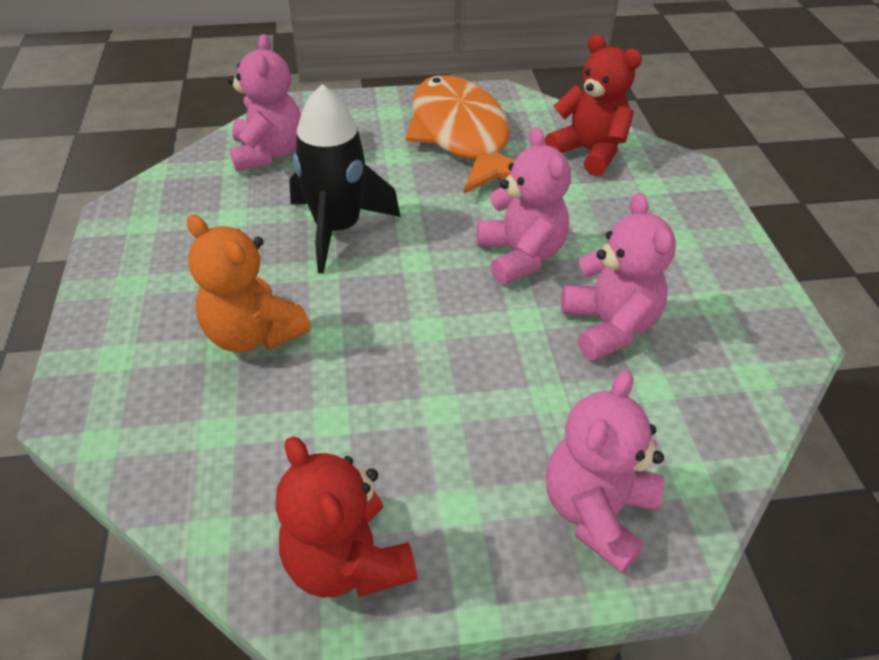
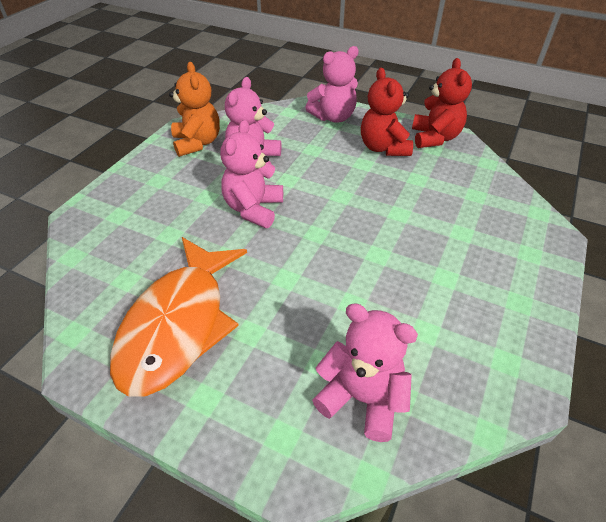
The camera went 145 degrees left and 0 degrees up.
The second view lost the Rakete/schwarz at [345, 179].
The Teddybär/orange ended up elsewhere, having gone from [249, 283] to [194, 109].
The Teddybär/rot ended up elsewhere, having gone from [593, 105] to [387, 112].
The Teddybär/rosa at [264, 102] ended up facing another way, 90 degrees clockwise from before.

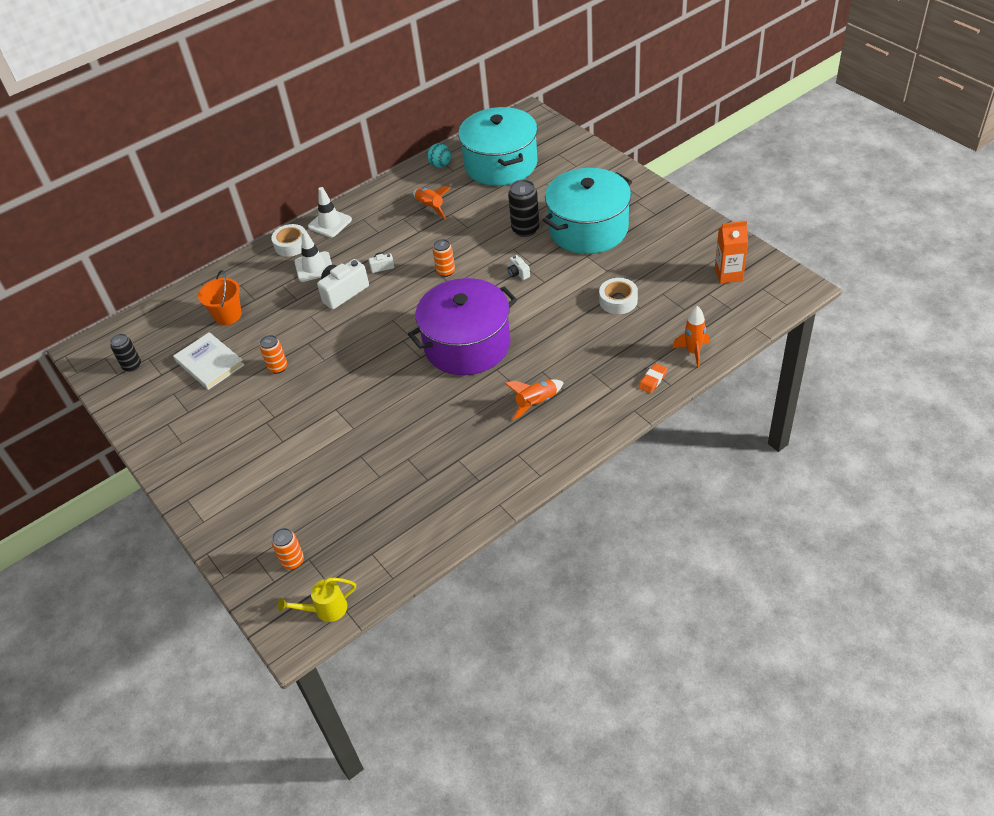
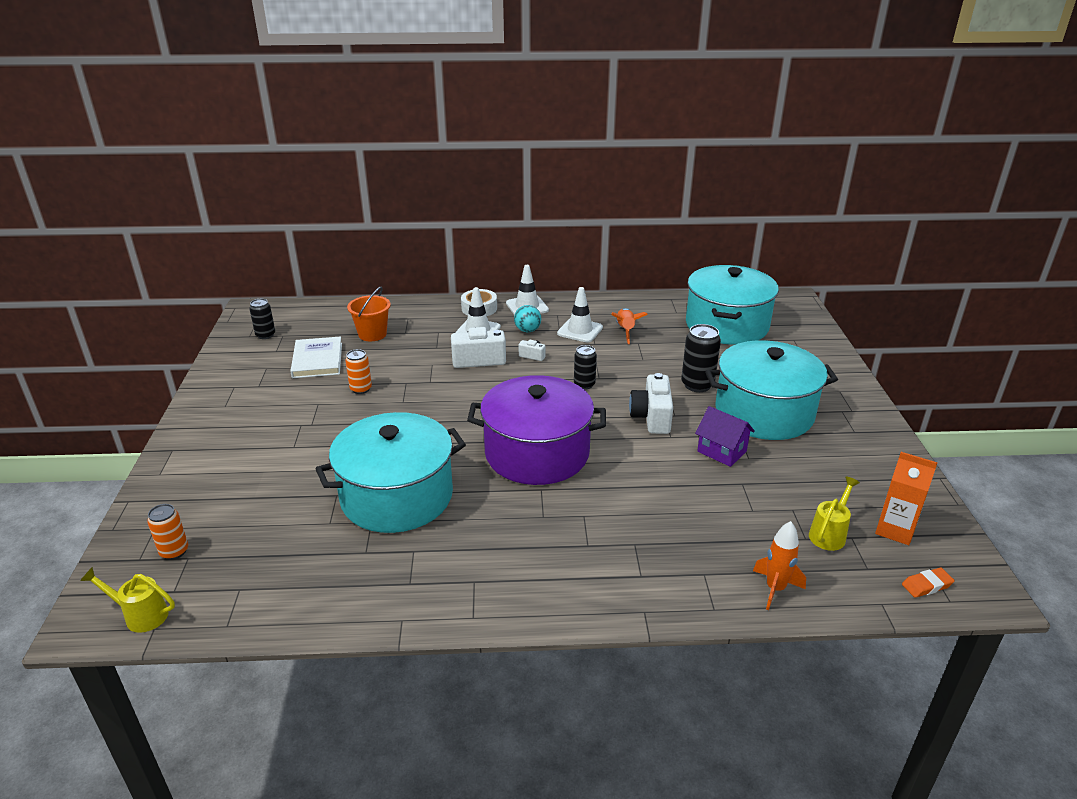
The camera went 30 degrees right and 15 degrees down.
The second view lost the Rakete/orange at [534, 400].
The second view lost the Klebeband/weiß at [618, 296].
The second view gained the Kochtopf/türkis at [390, 472].
The second view gained the Leitkegel/weiß at [580, 315].
The second view gained the Haus/lila at [725, 436].
The second view gained the Gießkanne/gelb at [834, 514].
The Ball/türkis ended up elsewhere, having gone from [439, 155] to [527, 318].
The Radiergummi/orange ended up elsewhere, having gone from [653, 378] to [928, 583].
What was the Dose/orange at [444, 258] turned into the Dose/schwarz at [585, 367].
The size of the Kamera/weiß at [519, 267] changed by a factor of 2.02.

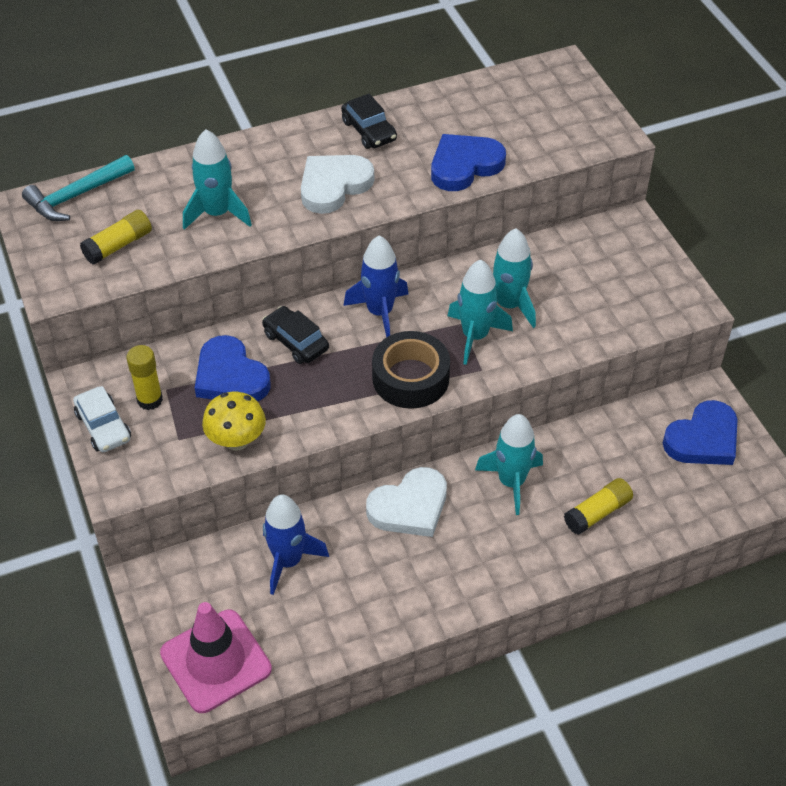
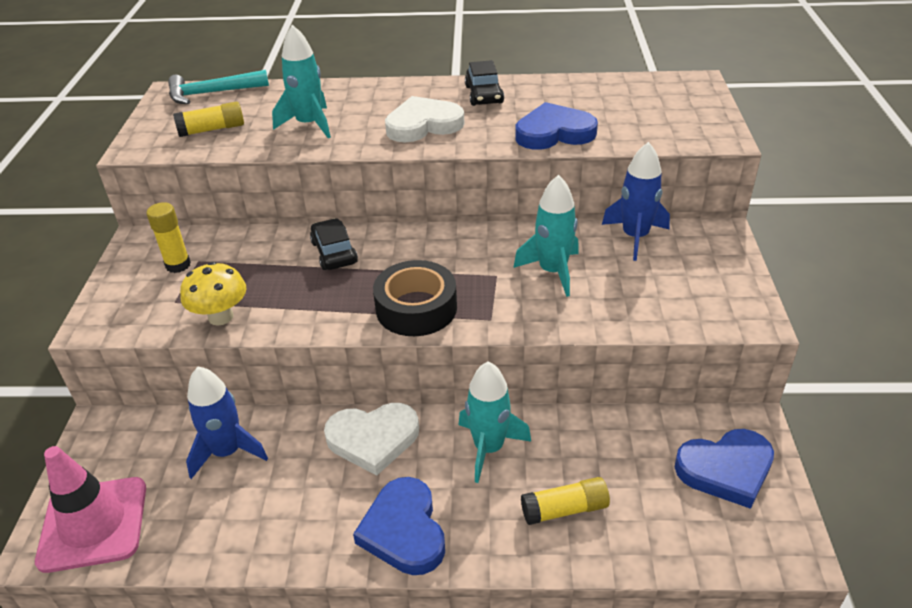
The camera went 25 degrees right and 10 degrees down.
The second view lost the Auto/weiß at [102, 419].
The second view lost the Rakete/türkis at [480, 312].
The Herz/blau ended up elsewhere, having gone from [232, 368] to [399, 526].
The Rakete/blau ended up elsewhere, having gone from [376, 286] to [636, 201].

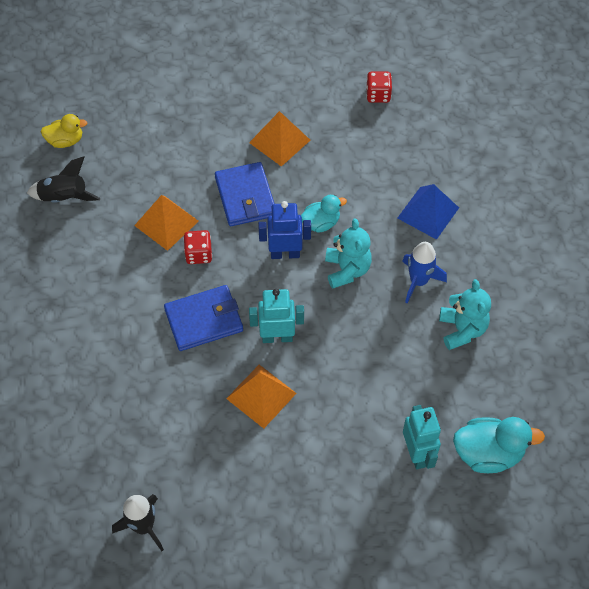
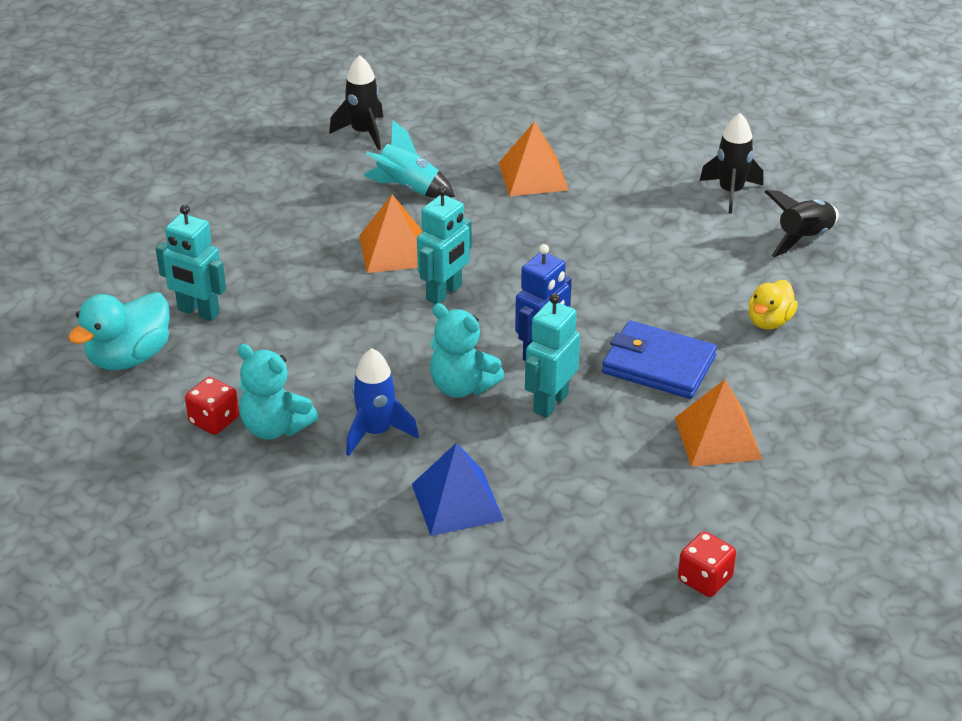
The camera went 130 degrees right and 20 degrees down.
The second view lost the Geldbörse/blau at [203, 318].
The second view gained the Rakete/türkis at [409, 159].
The second view gained the Rakete/schwarz at [731, 163].
The Ente/gelb ended up elsewhere, having gone from [64, 131] to [773, 305].
The Pyramide/orange ended up elsewhere, having gone from [166, 223] to [534, 158].
The Spielwürfel/rot ended up elsewhere, having gone from [198, 247] to [212, 406].
Where the Ente/türkis stood at [324, 214], the Roboter/türkis came to stand at [552, 355].

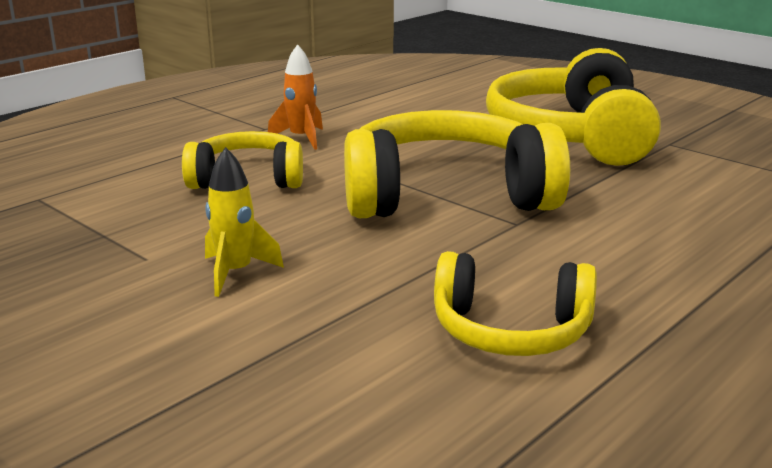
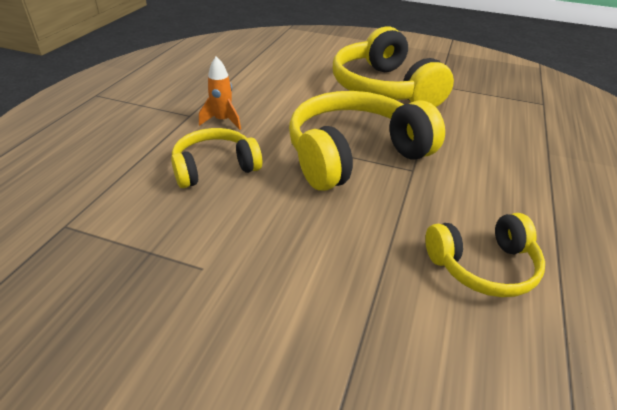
The camera went 25 degrees left and 15 degrees up.
The second view lost the Rakete/gelb at [244, 222].

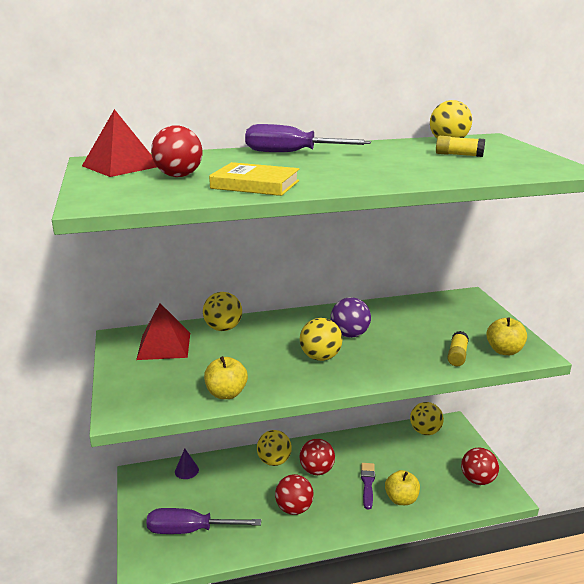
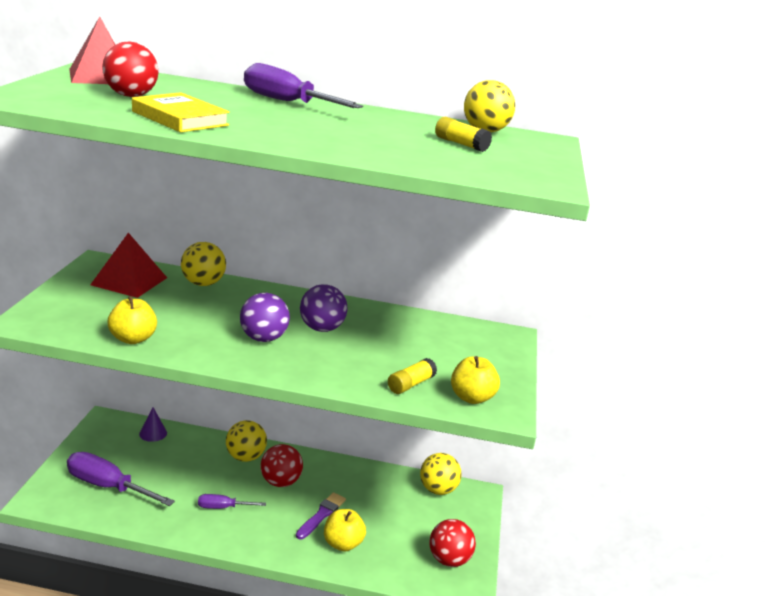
The camera went 20 degrees right and 0 degrees up.
Where the Ball/rot stood at [294, 494], the Schraubenzieher/lila came to stand at [232, 501].
What was the Ball/gelb at [321, 339] turned into the Ball/lila at [265, 317].

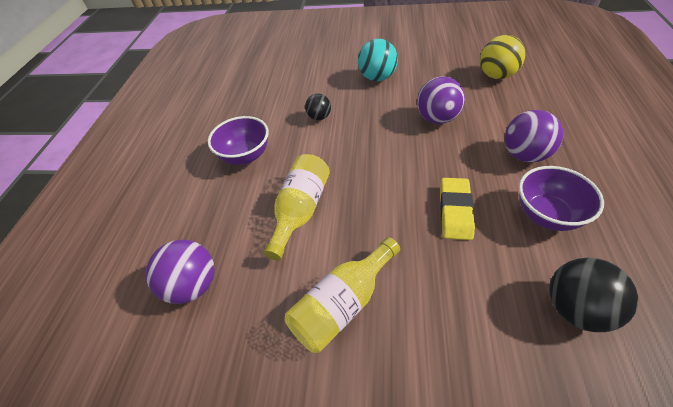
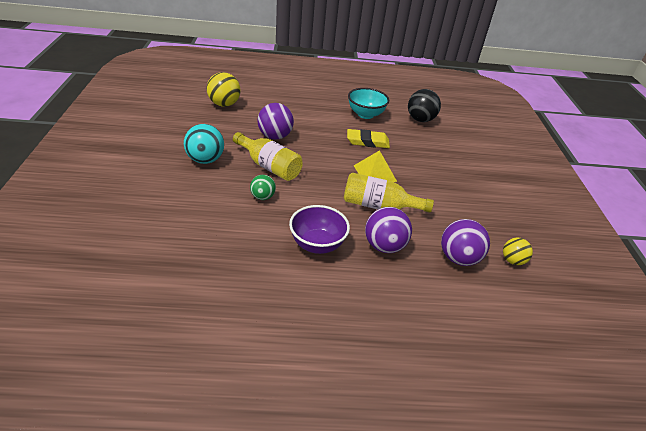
The camera went 105 degrees left and 10 degrees down.
The second view gained the Pyramide/gelb at [375, 166].
The second view gained the Ball/gelb at [518, 251].
The Flasche/gelb ended up elsewhere, having gone from [342, 295] to [268, 156].
The Ball/lila ended up elsewhere, having gone from [534, 136] to [388, 230].
What was the Ball/schwarz at [318, 107] turned into the Ball/grün at [263, 187].
What was the Schüssel/lila at [561, 198] turned into the Schüssel/türkis at [368, 103].

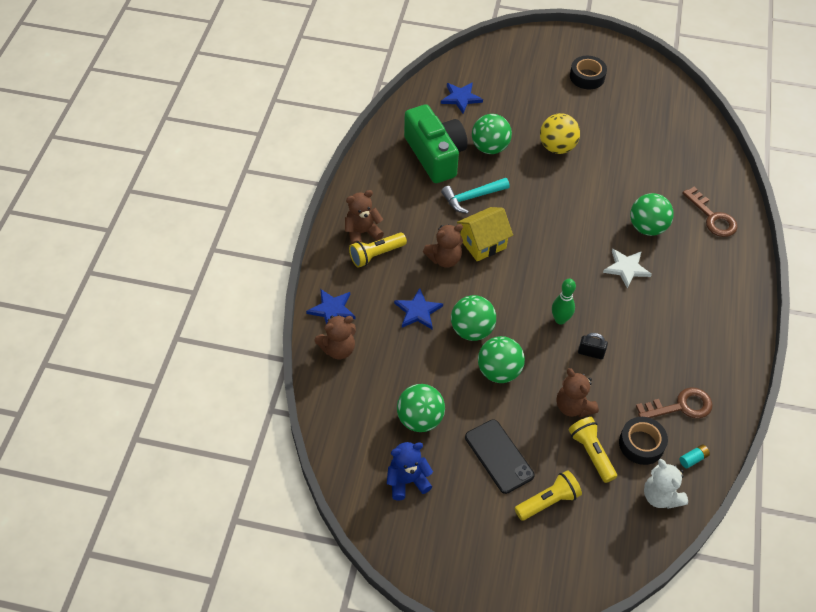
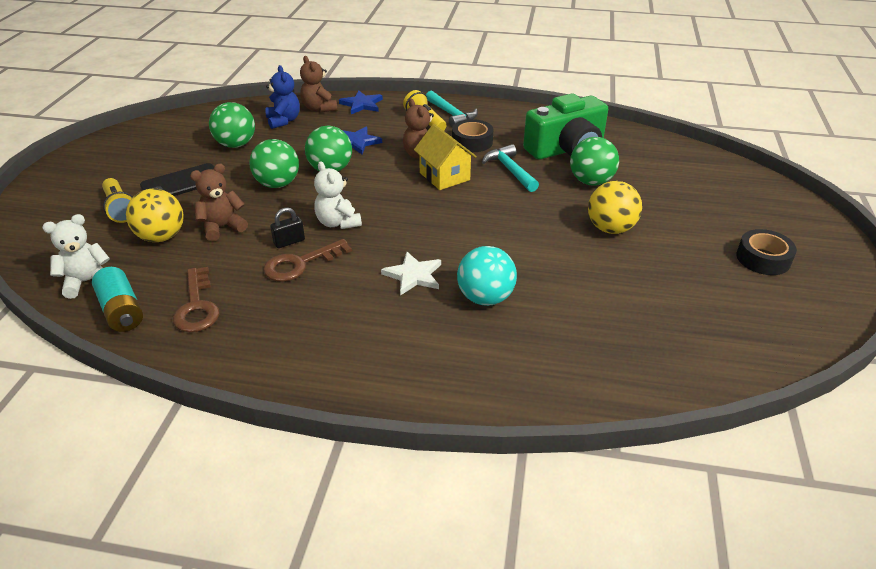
The camera went 90 degrees right and 15 degrees down.
The second view lost the Stern/blau at [462, 97].
The Teddybär/blau ended up elsewhere, having gone from [410, 471] to [282, 97].
The Klebeband/schwarz ended up elsewhere, having gone from [643, 441] to [473, 135].
The Schlüssel/braun ended up elsewhere, having gone from [710, 212] to [307, 260].
Where the Teddybär/braun stood at [364, 217], the Hammer/türkis came to stand at [452, 109].
Where the Bowlingkegel/grün stood at [564, 302], the Teddybär/weiß came to stand at [338, 195].
Where the Taschenlampe/gelb stood at [593, 450], the Ball/gelb came to stand at [154, 215].
What was the Ball/grün at [652, 214] turned into the Ball/türkis at [487, 276].
The Vorhängeschloss/schwarz at [593, 346] ended up facing another way, 45 degrees clockwise from before.
The size of the Batterie/türkis at [695, 457] changed by a factor of 2.02.

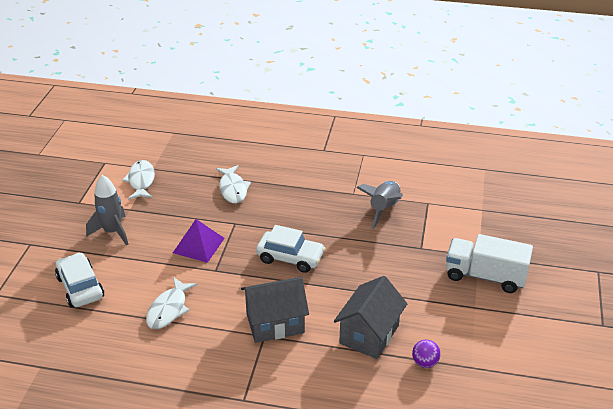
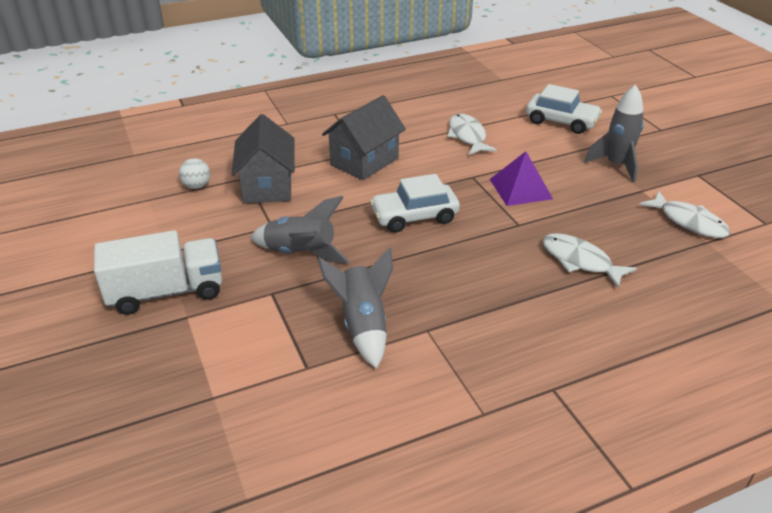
The camera went 145 degrees right and 0 degrees up.
The second view gained the Rakete/grau at [300, 230].
What was the Ball/lila at [426, 354] turned into the Ball/weiß at [194, 173].

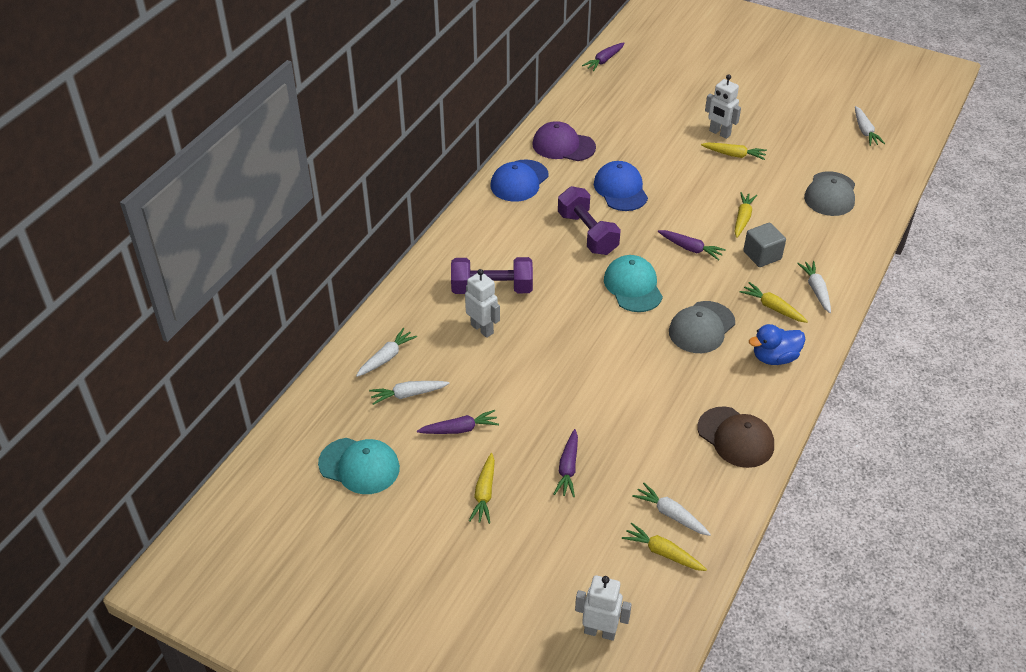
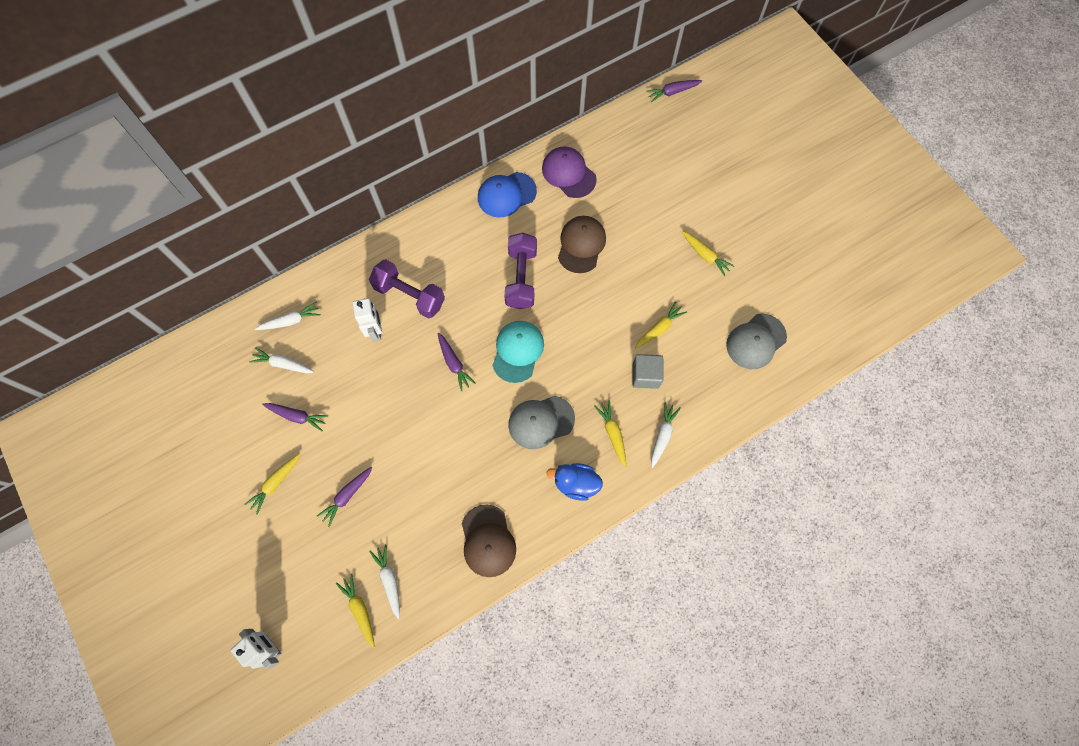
The camera went 30 degrees right and 25 degrees up.
The second view lost the Kappe/türkis at [359, 466].
The second view lost the Roboter/weiß at [723, 107].
The second view lost the Karotte/weiß at [870, 126].
The Karotte/lila ended up elsewhere, having gone from [692, 245] to [457, 362].
What was the Kappe/blau at [621, 186] turned into the Kappe/braun at [582, 244].

